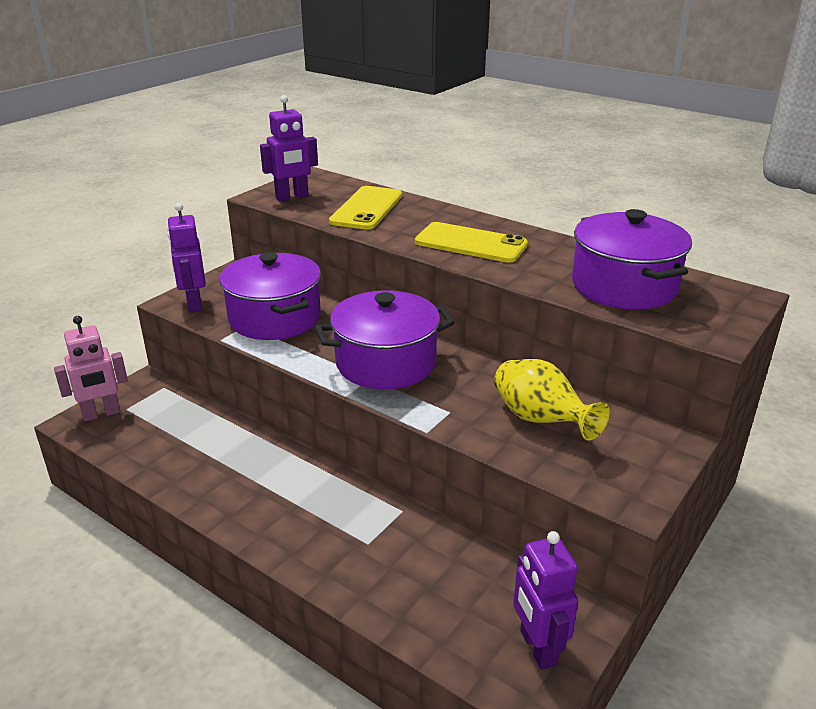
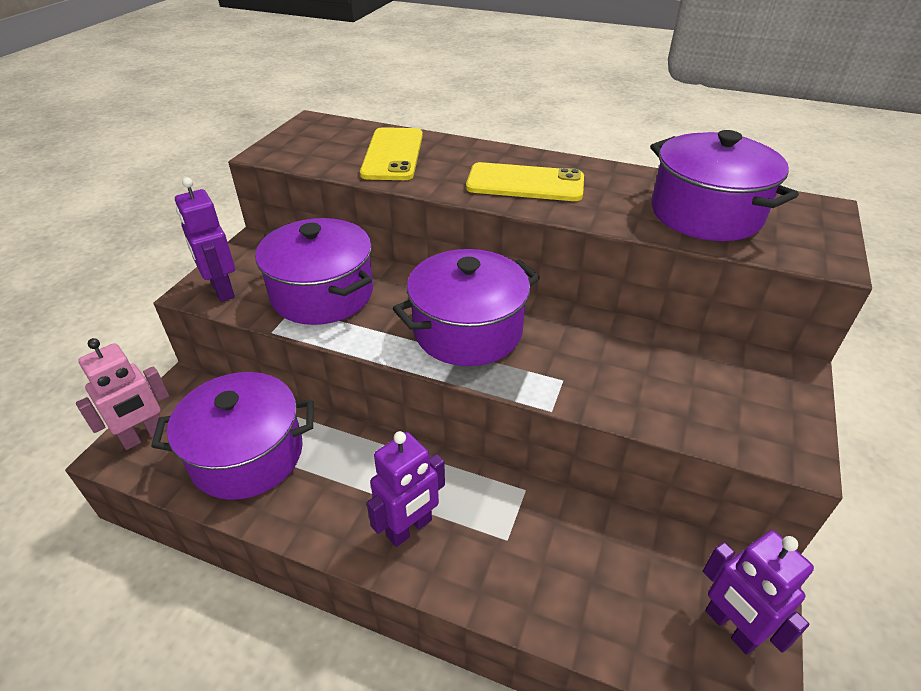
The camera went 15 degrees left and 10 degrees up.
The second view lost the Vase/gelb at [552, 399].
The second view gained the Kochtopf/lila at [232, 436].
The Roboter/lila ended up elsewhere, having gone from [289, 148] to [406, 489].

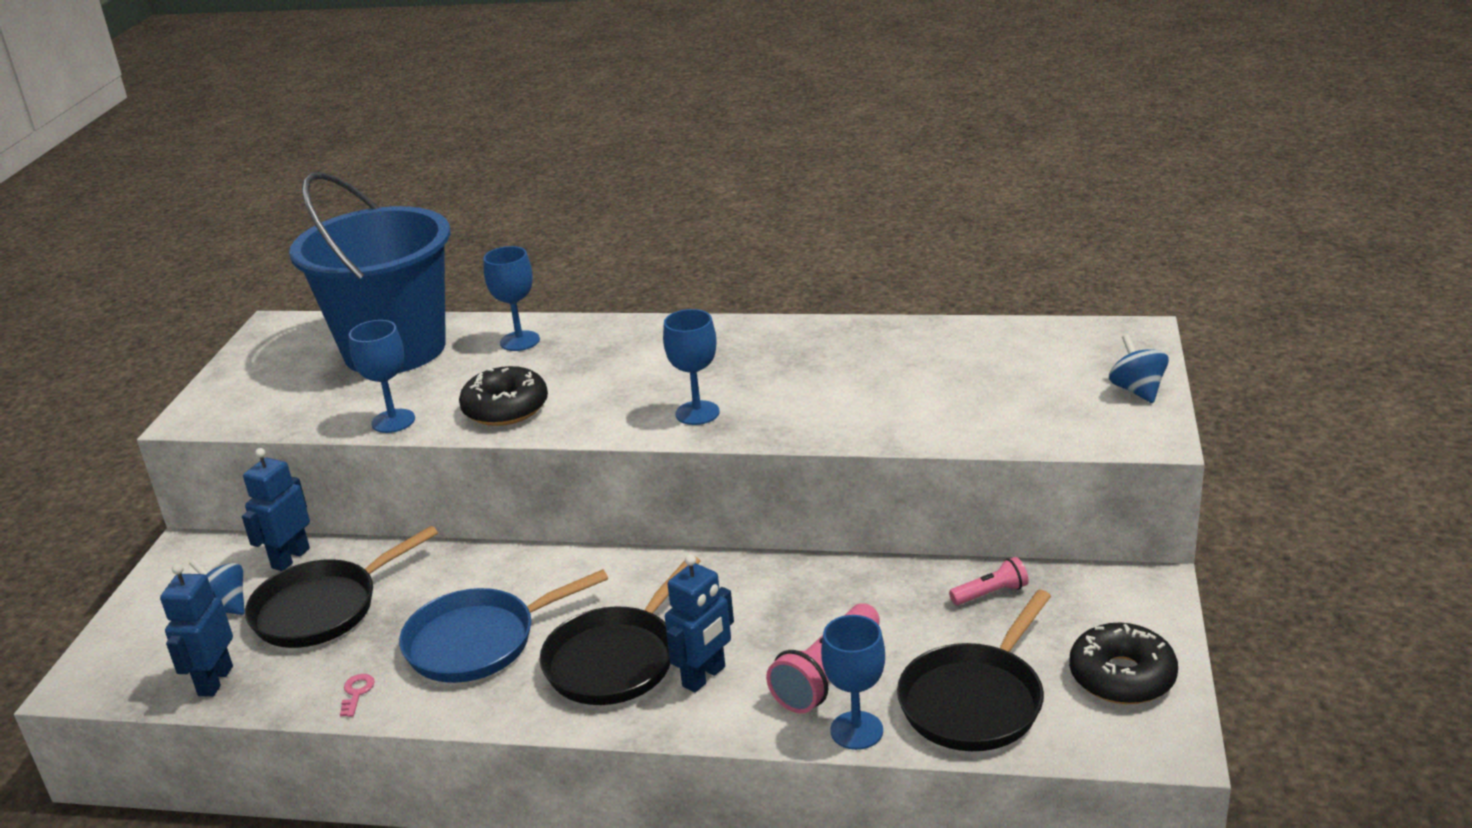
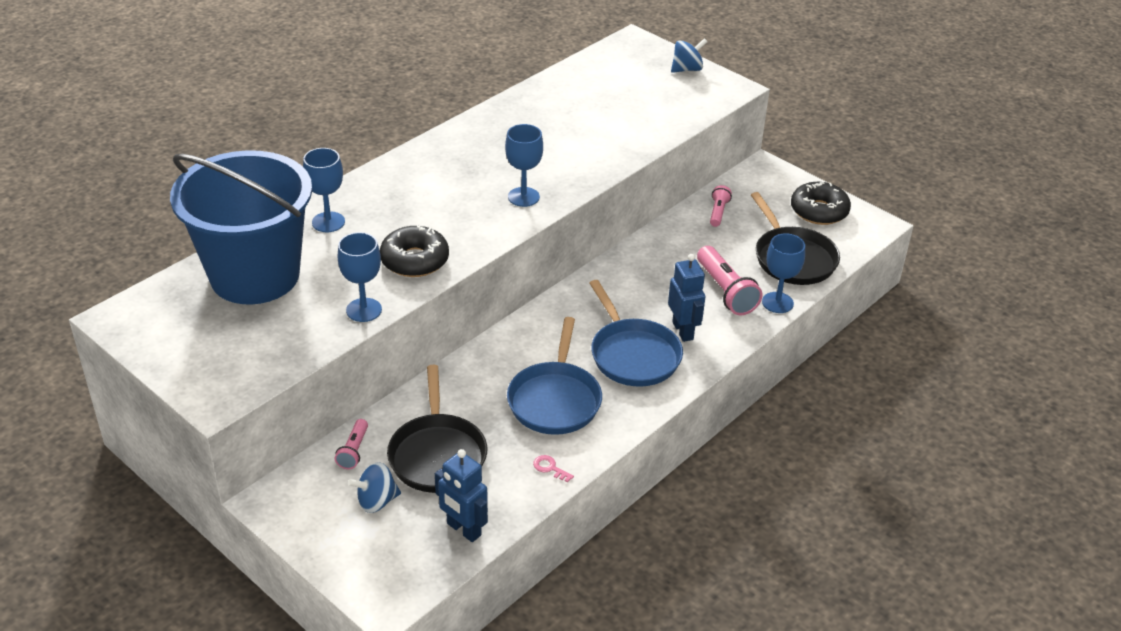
The camera went 60 degrees left and 10 degrees up.
Where the Roboter/blau stood at [276, 509], the Taschenlampe/rosa came to stand at [351, 444].
What was the Pfanne/schwarz at [619, 630] turned into the Pfanne/blau at [636, 333].
The Kreisel/blau at [1139, 368] ended up facing another way, 135 degrees clockwise from before.

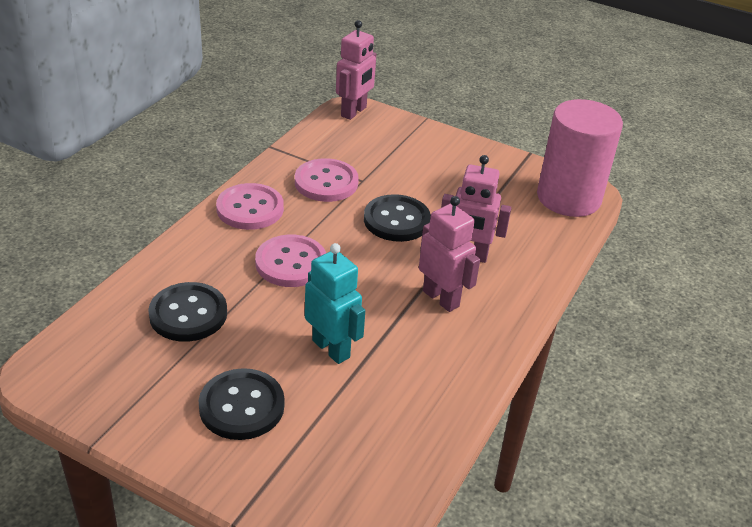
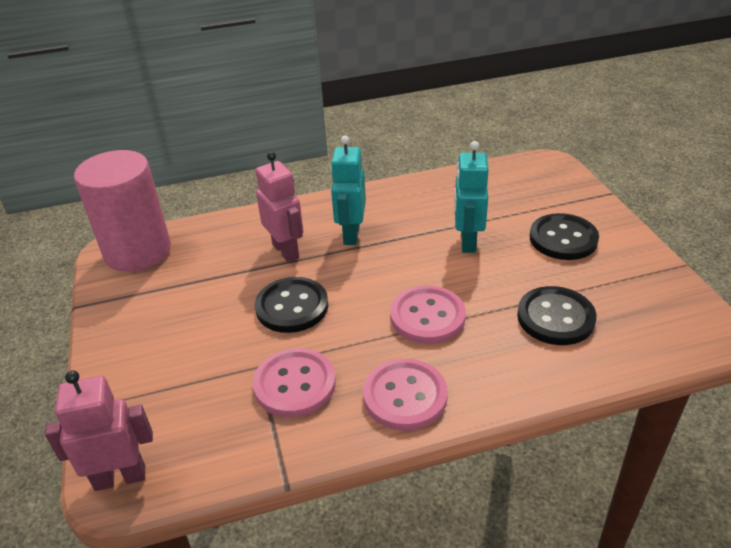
The camera went 130 degrees left and 0 degrees up.
What was the Roboter/rosa at [449, 254] turned into the Roboter/türkis at [348, 190].

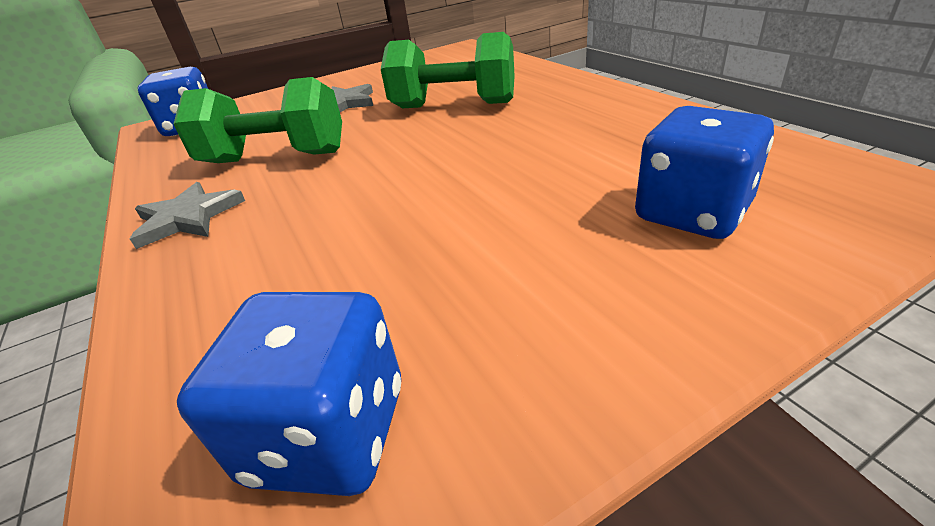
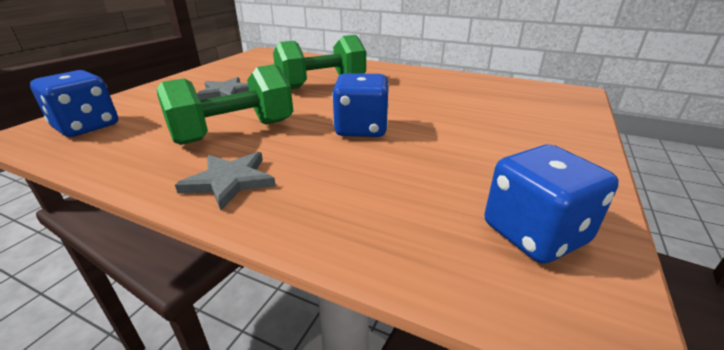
The camera went 40 degrees left and 5 degrees down.
The Spielwürfel/blau ended up elsewhere, having gone from [704, 172] to [360, 105].

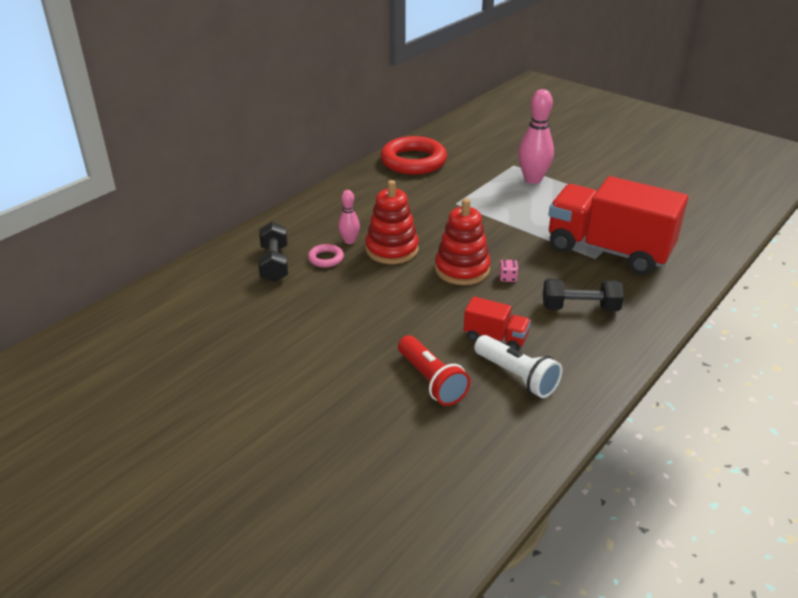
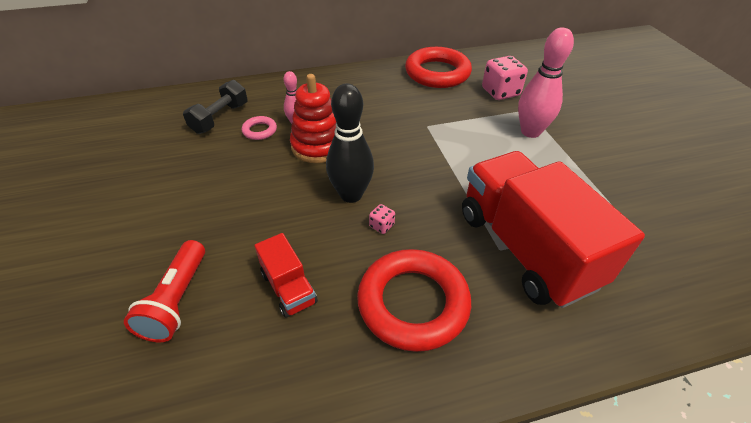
The camera went 35 degrees right and 10 degrees up.
The second view lost the Taschenlampe/weiß at [518, 366].
The second view gained the Spielwürfel/rosa at [505, 78].
Where the Stapelspielzeug/rot stood at [462, 241], the Bowlingkegel/schwarz came to stand at [350, 143].
Where the Hantel/schwarz stood at [583, 295], the Ring/rot came to stand at [414, 300].

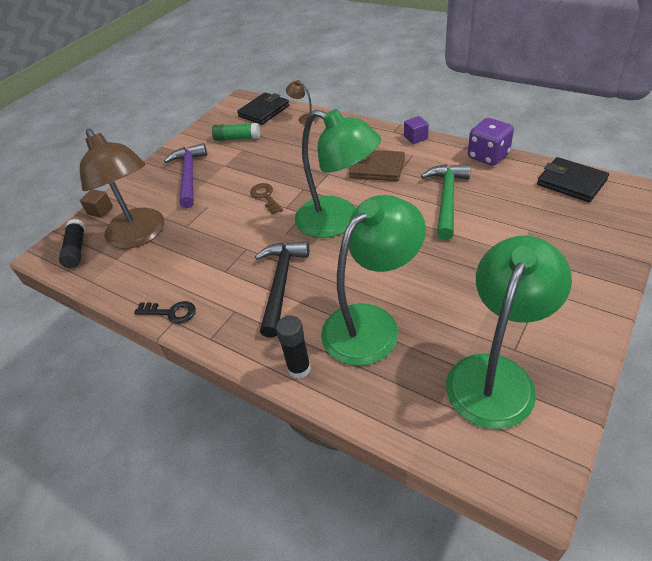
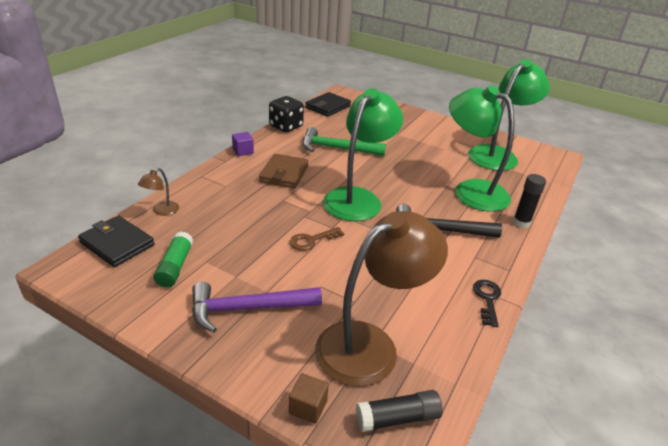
The camera went 100 degrees left and 10 degrees down.
What was the Spielwürfel/lila at [491, 142] turned into the Spielwürfel/schwarz at [286, 114].
The Lampe/grün at [509, 332] ended up facing another way, 105 degrees clockwise from before.

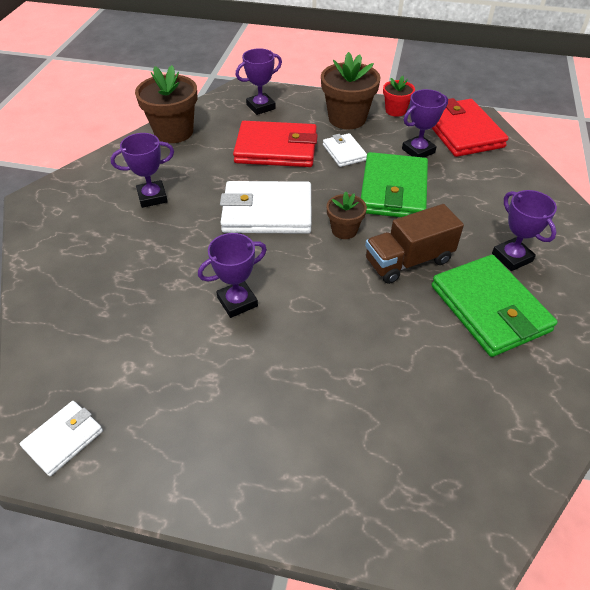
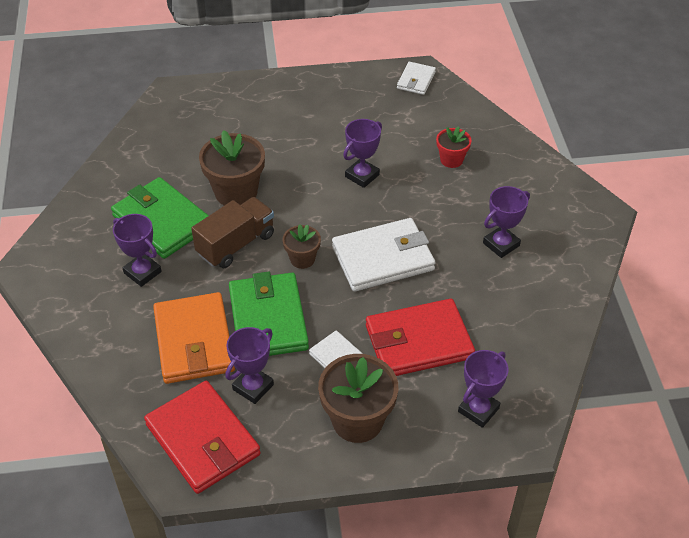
The camera went 160 degrees right and 0 degrees up.
The second view gained the Geldbörse/orange at [194, 338].
The Blumentopf/braun ended up elsewhere, having gone from [166, 104] to [232, 168].
The Blumentopf/rot ended up elsewhere, having gone from [399, 96] to [453, 147].

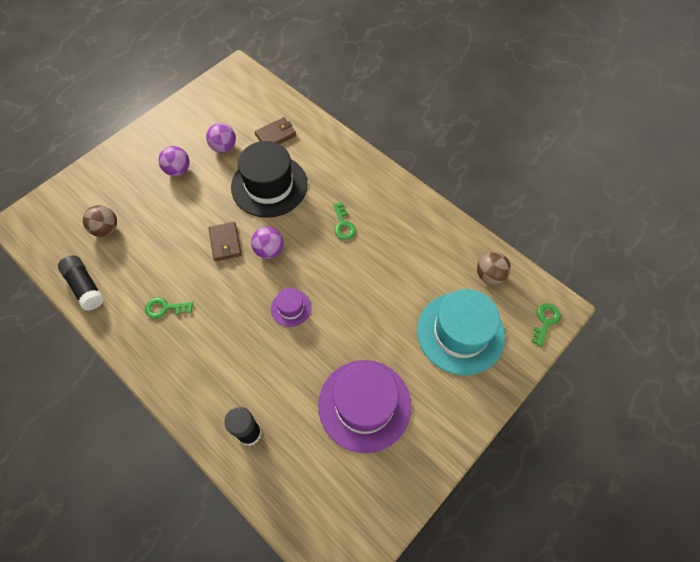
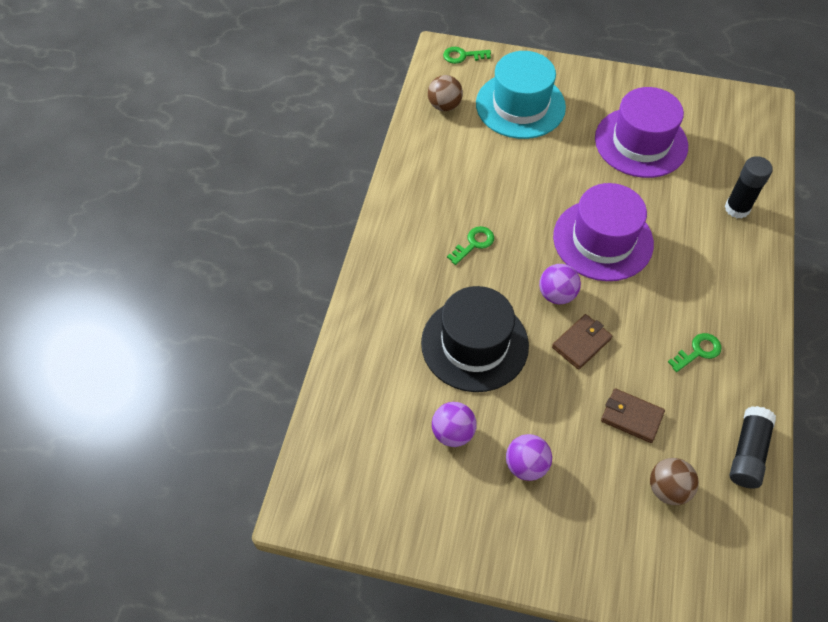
The camera went 120 degrees left and 5 degrees down.
The Geldbörse/braun ended up elsewhere, having gone from [275, 130] to [633, 415].
The Schlüssel/grün at [169, 308] ended up facing another way, 90 degrees counterclockwise from before.
The size of the Hut/lila at [291, 307] changed by a factor of 2.11.

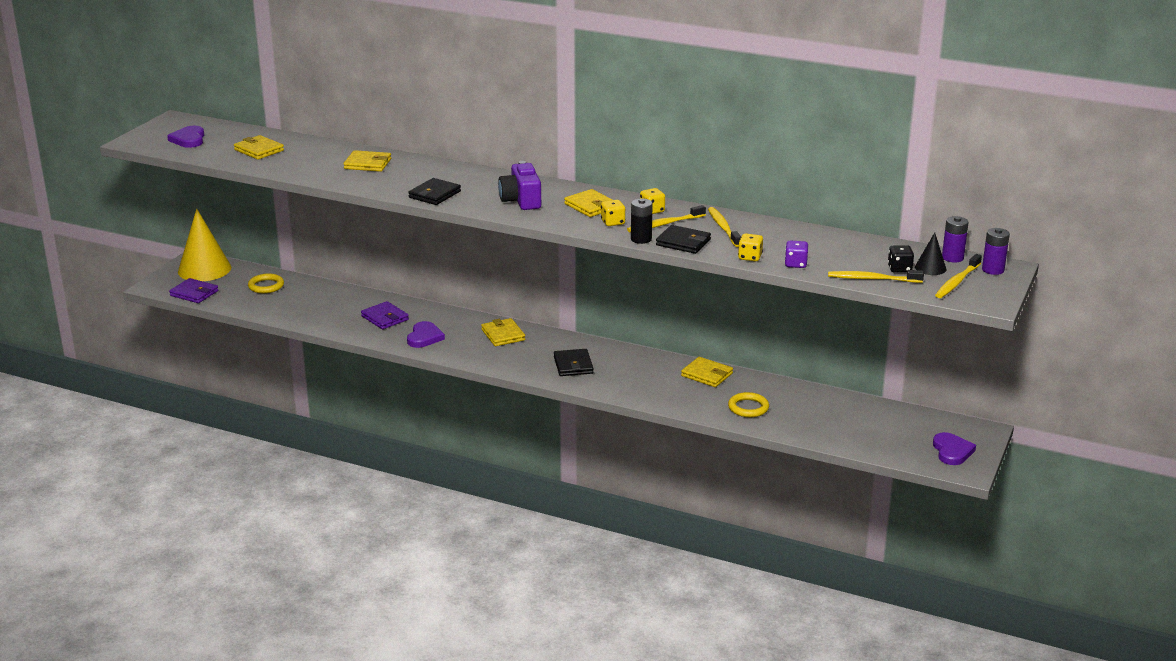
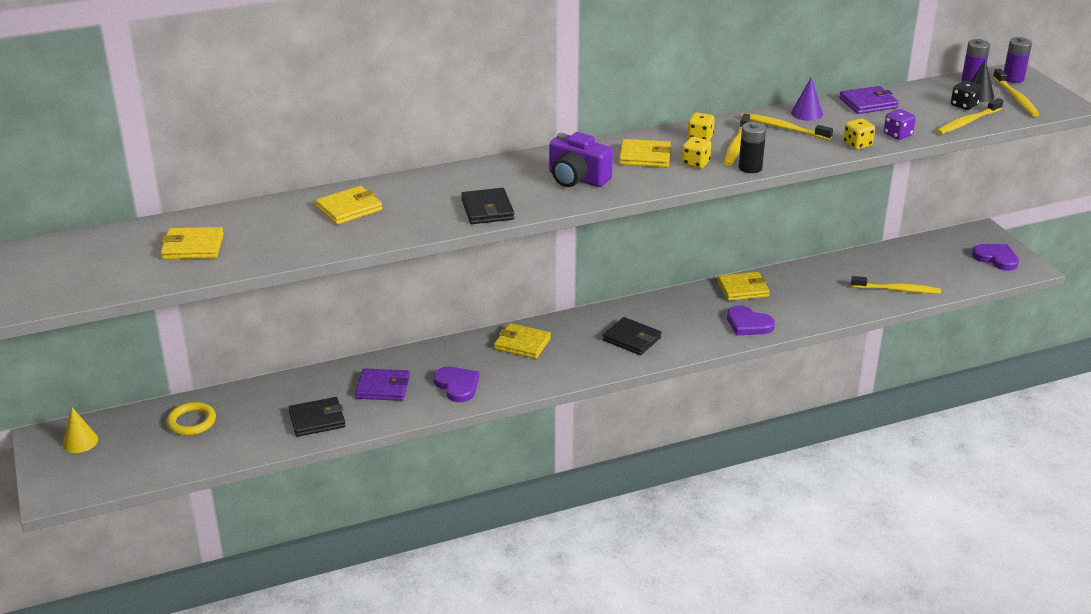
The camera went 45 degrees left and 5 degrees up.
The second view lost the Ring/gelb at [748, 404].
The second view gained the Kegel/lila at [807, 99].
The second view gained the Zahnbürste/gelb at [896, 285].
The Herz/lila ended up elsewhere, having gone from [185, 137] to [751, 320].
The Geldbörse/lila ended up elsewhere, having gone from [193, 290] to [869, 100].
The Geldbörse/schwarz ended up elsewhere, having gone from [683, 239] to [317, 417].
The size of the Kegel/gelb at [204, 245] changed by a factor of 0.47.

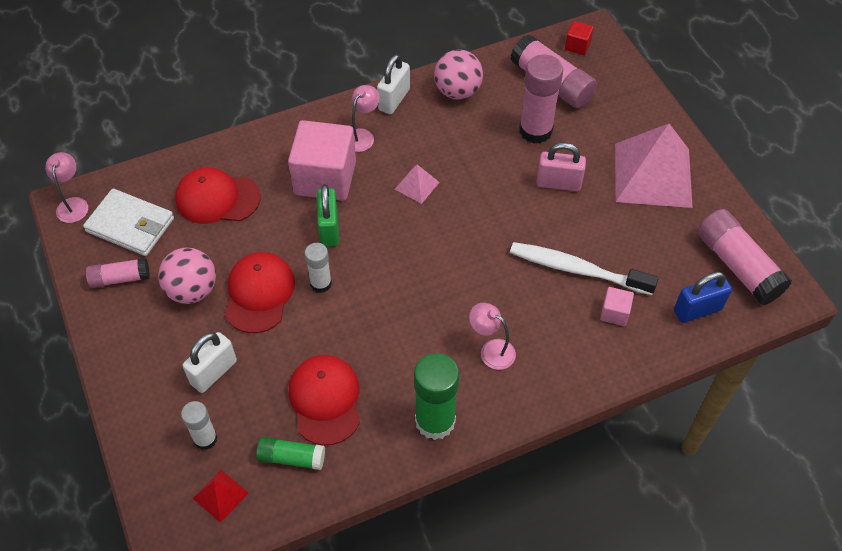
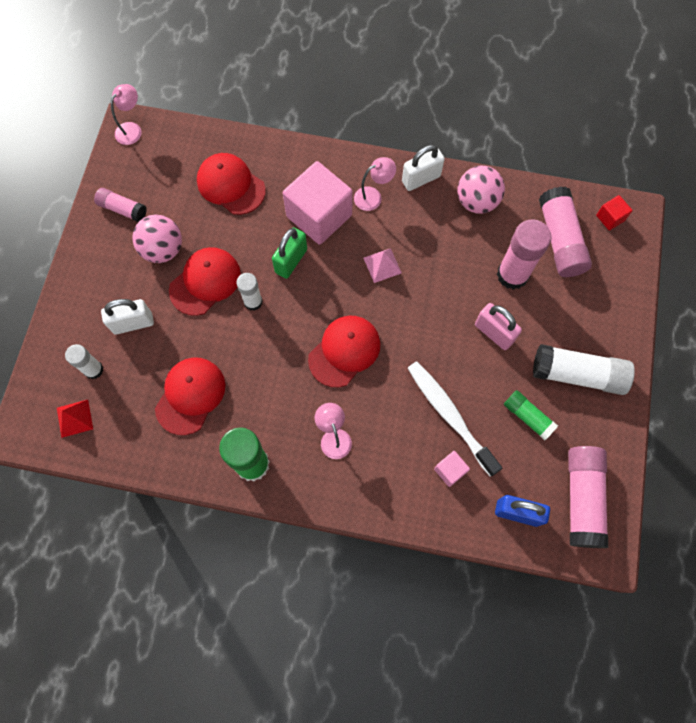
The camera went 35 degrees right and 15 degrees up.
The second view lost the Geldbörse/weiß at [128, 222].
The second view gained the Kappe/rot at [344, 351].
The Klebestift/grün ended up elsewhere, having gone from [290, 453] to [531, 415].
Where the Pyramide/rosa stood at [654, 165], the Klebestift/weiß came to stand at [584, 369].

